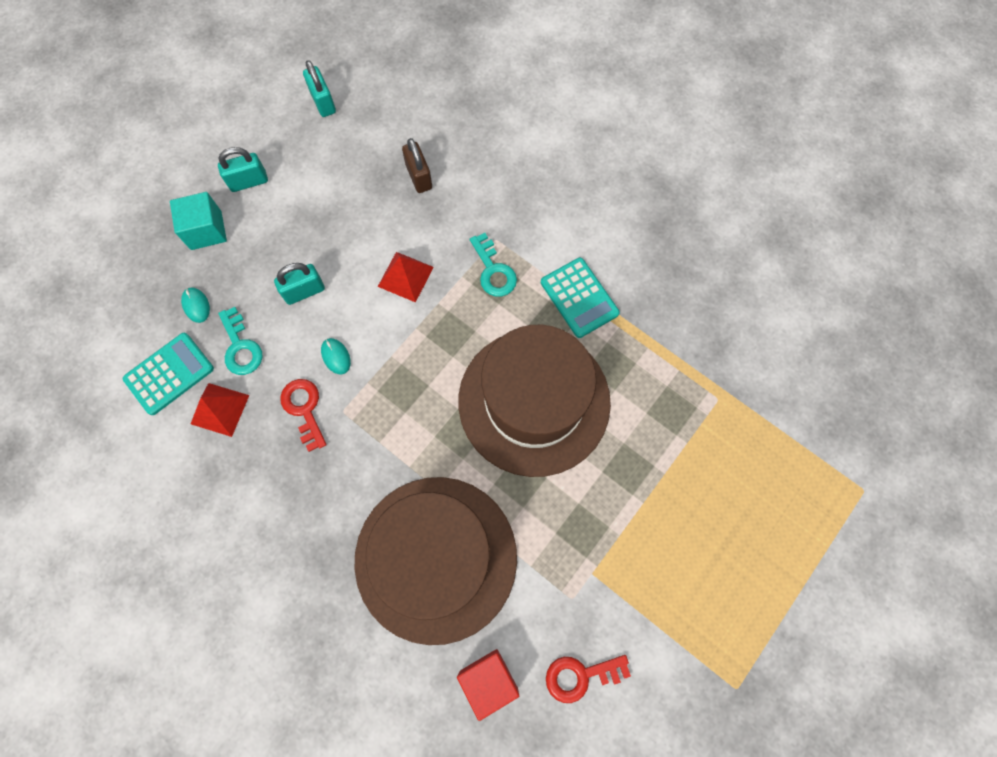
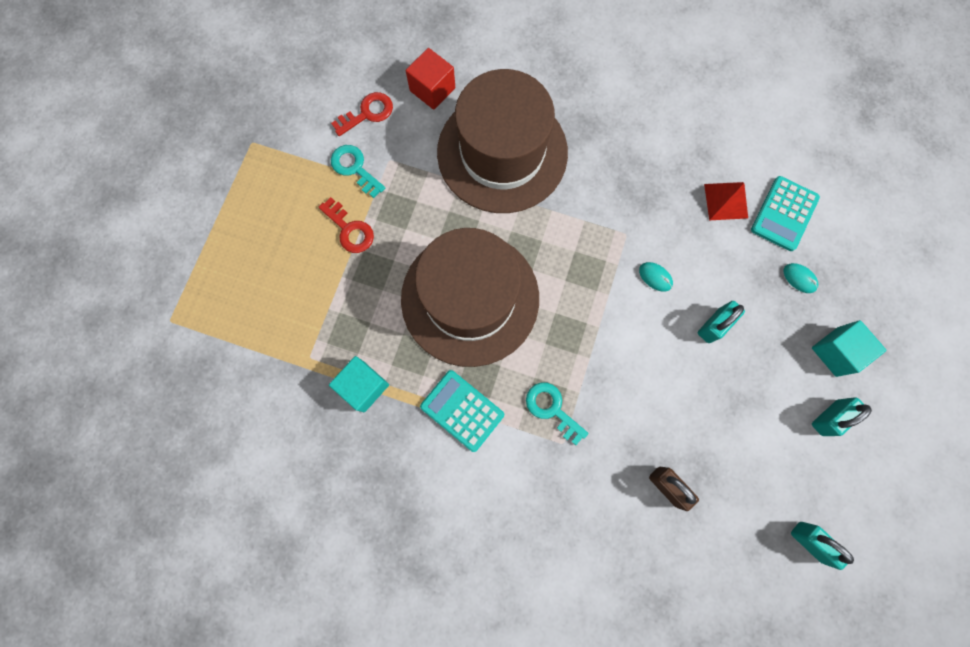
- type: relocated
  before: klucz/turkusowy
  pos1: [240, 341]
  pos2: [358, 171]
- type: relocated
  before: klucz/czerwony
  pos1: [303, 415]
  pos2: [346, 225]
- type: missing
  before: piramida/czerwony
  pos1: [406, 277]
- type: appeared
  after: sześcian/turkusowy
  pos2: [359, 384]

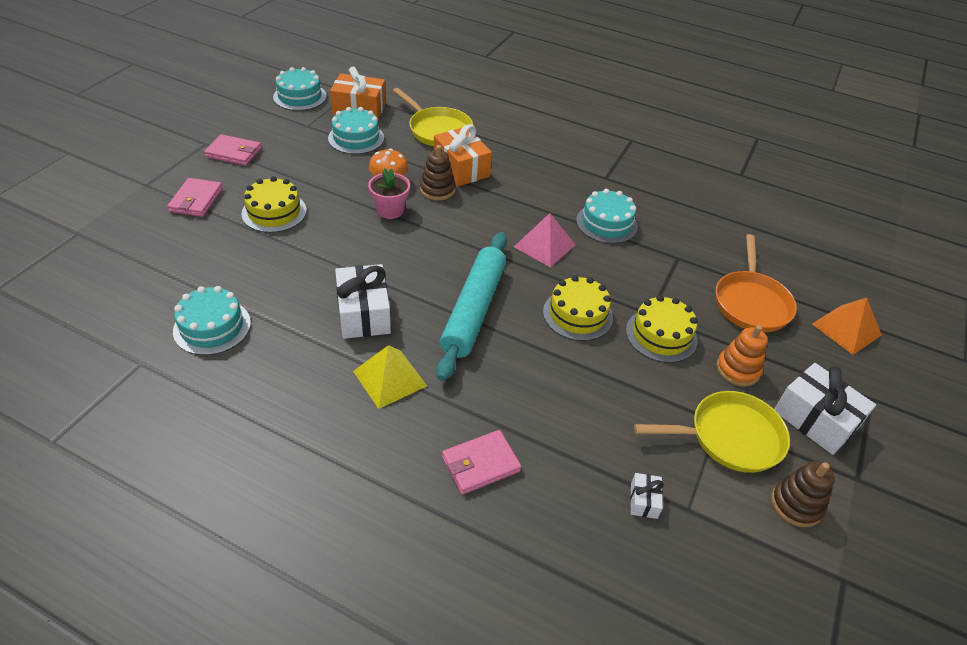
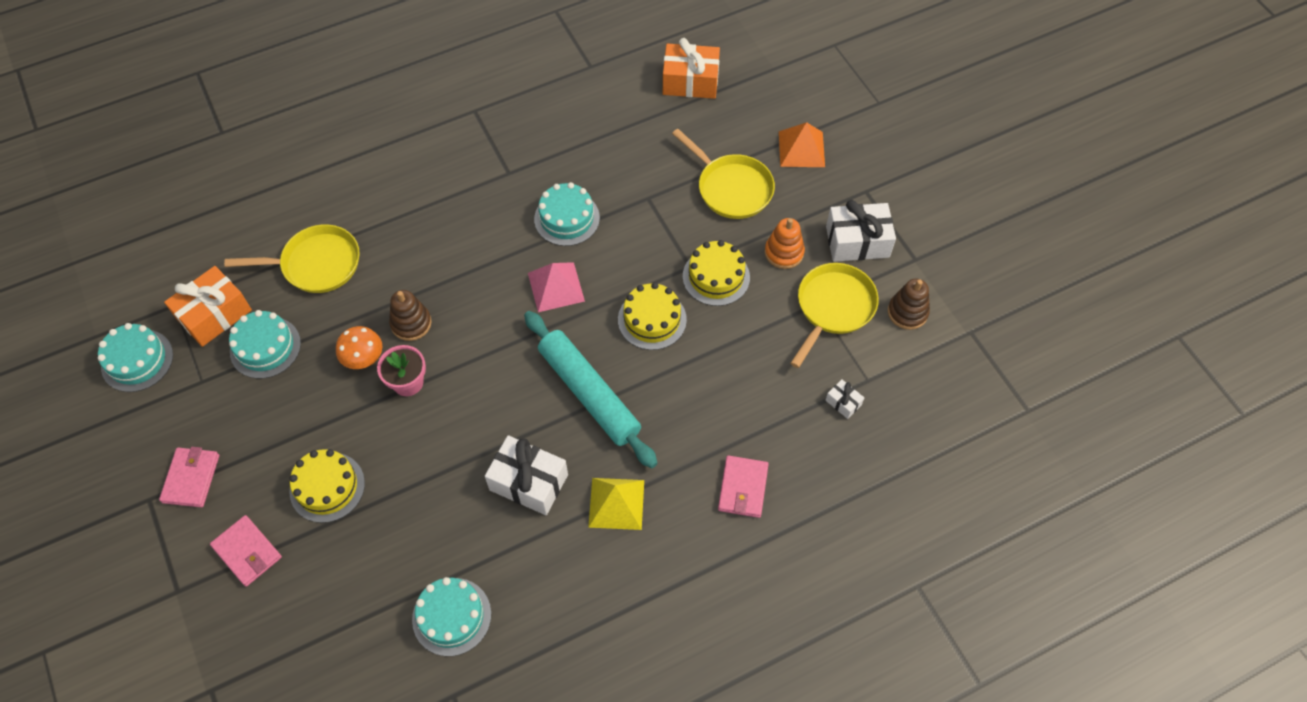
- type: spun
  before: portfel/różowy
  pos1: [233, 150]
  pos2: [189, 477]
  turn: -45
- type: relocated
  before: prezent/pomarańczowy
  pos1: [463, 155]
  pos2: [691, 68]
- type: colour
  before: patelnia/pomarańczowy
  after: patelnia/żółty
  pos1: [756, 283]
  pos2: [723, 174]

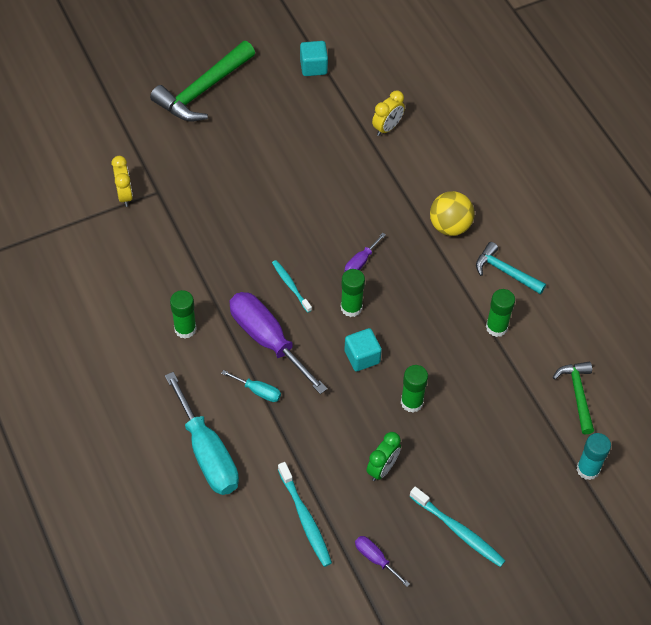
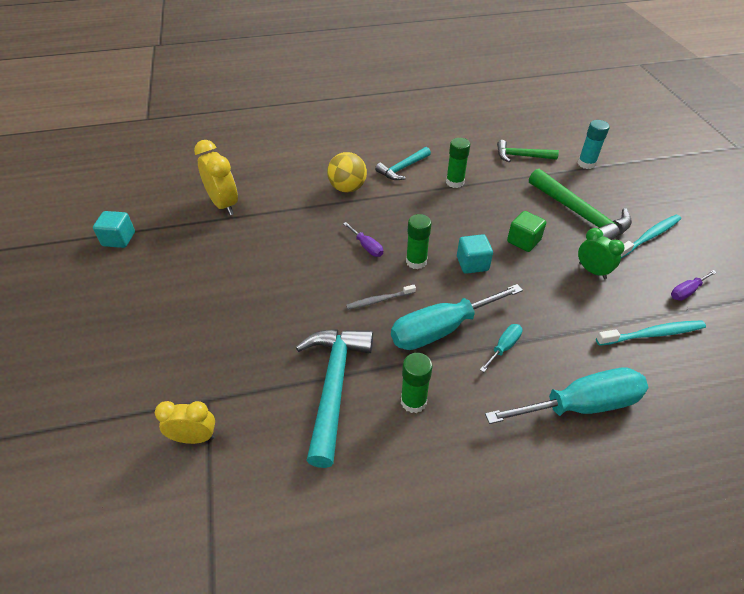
- type: relocated
  before: młotek/zielony
  pos1: [202, 81]
  pos2: [580, 204]
- type: colour
  before: śrubokręt/fioletowy
  after: śrubokręt/turkusowy
  pos1: [279, 343]
  pos2: [457, 317]
- type: colour
  before: szczoteczka do zębów/turkusowy
  after: szczoteczka do zębów/szary
  pos1: [292, 286]
  pos2: [381, 297]
- type: size
  before: budzik/żółty
  pos1: [388, 113]
  pos2: [216, 177]
  scale: 1.53
- type: exchanged
  before: klej w sztyfcie/zielony
  after: sześcian/zielony
  pos1: [414, 389]
  pos2: [526, 231]
- type: appeared
  after: młotek/turkusowy
  pos2: [334, 398]

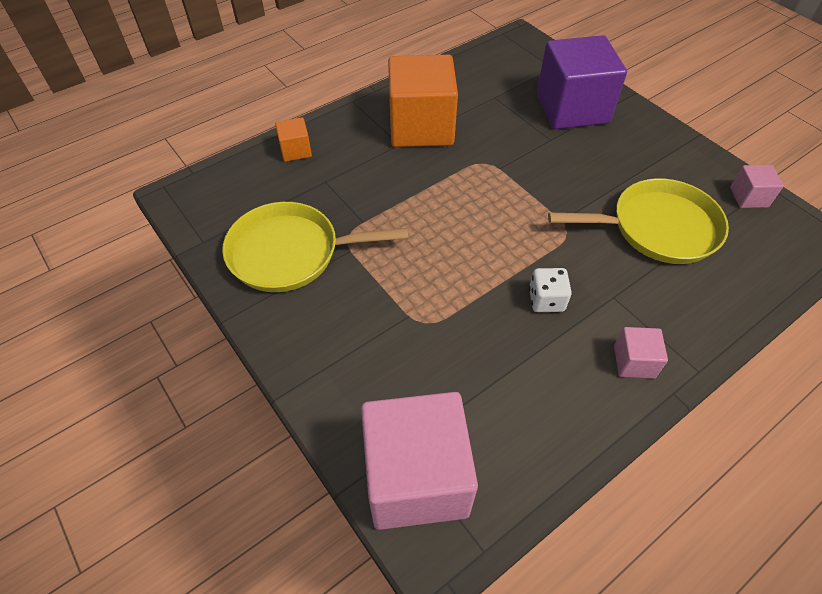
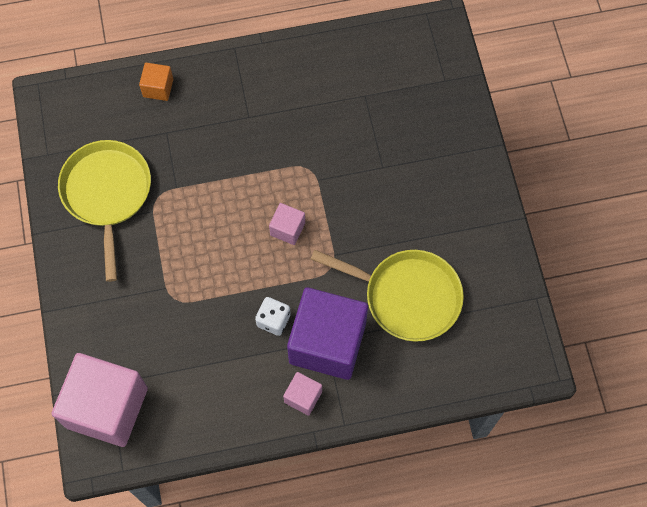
- type: spun
  before: patelnia/żółty
  pos1: [315, 247]
  pos2: [104, 211]
  turn: 60
- type: missing
  before: sześcian/pomarańczowy
  pos1: [423, 101]
- type: relocated
  before: sześcian/fioletowy
  pos1: [582, 82]
  pos2: [327, 333]
- type: relocated
  before: sześcian/różowy
  pos1: [757, 186]
  pos2: [287, 224]

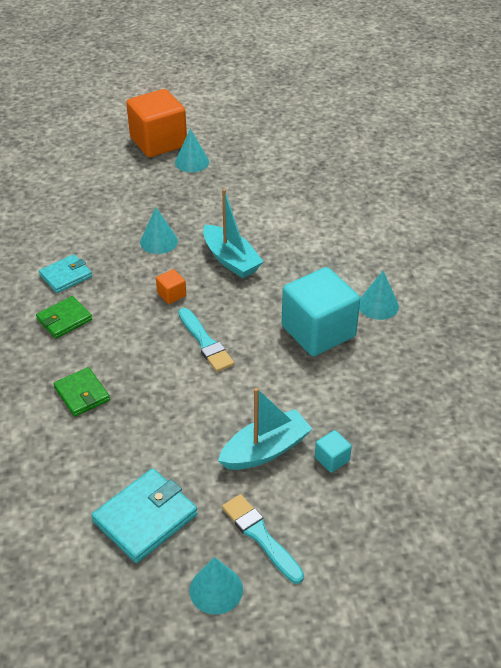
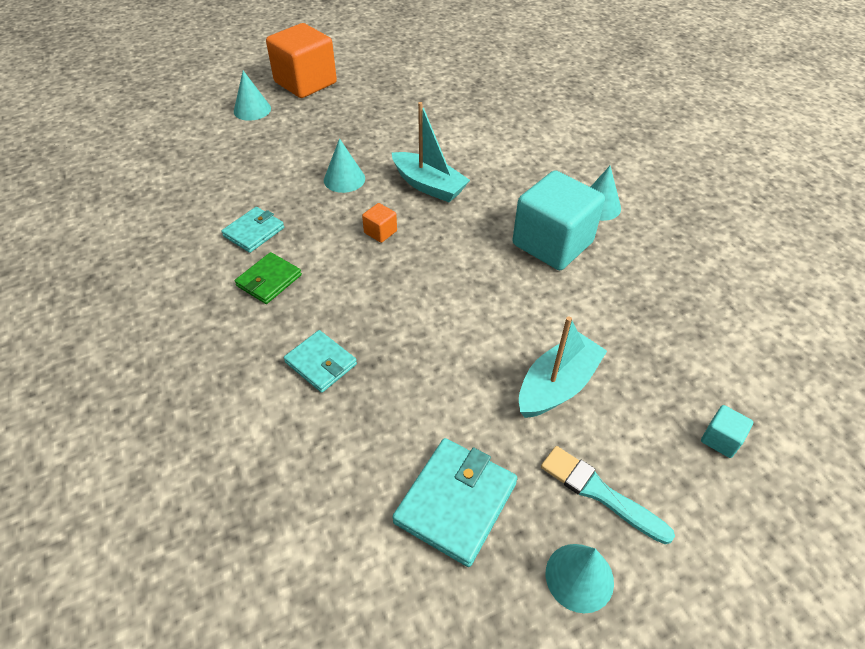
- type: colour
  before: portfel/zielony
  after: portfel/turkusowy
  pos1: [82, 392]
  pos2: [320, 361]
- type: relocated
  before: stożek/turkusowy
  pos1: [192, 150]
  pos2: [252, 96]
- type: missing
  before: pędzel/turkusowy
  pos1: [206, 340]
- type: relocated
  before: sześcian/turkusowy
  pos1: [333, 451]
  pos2: [727, 431]

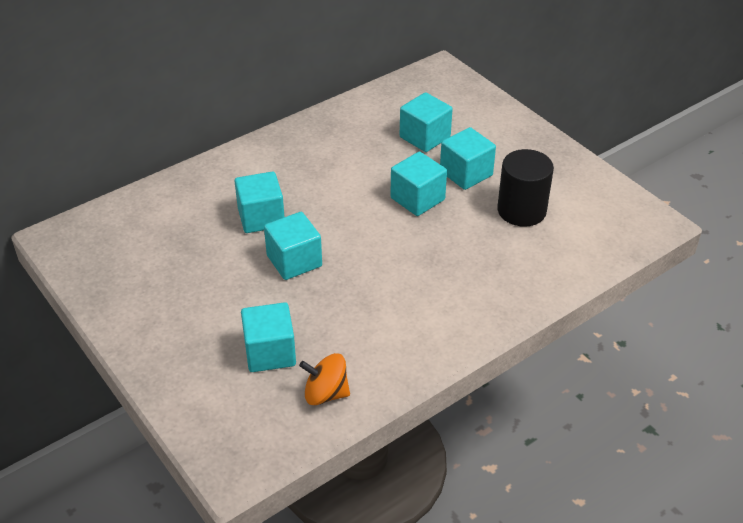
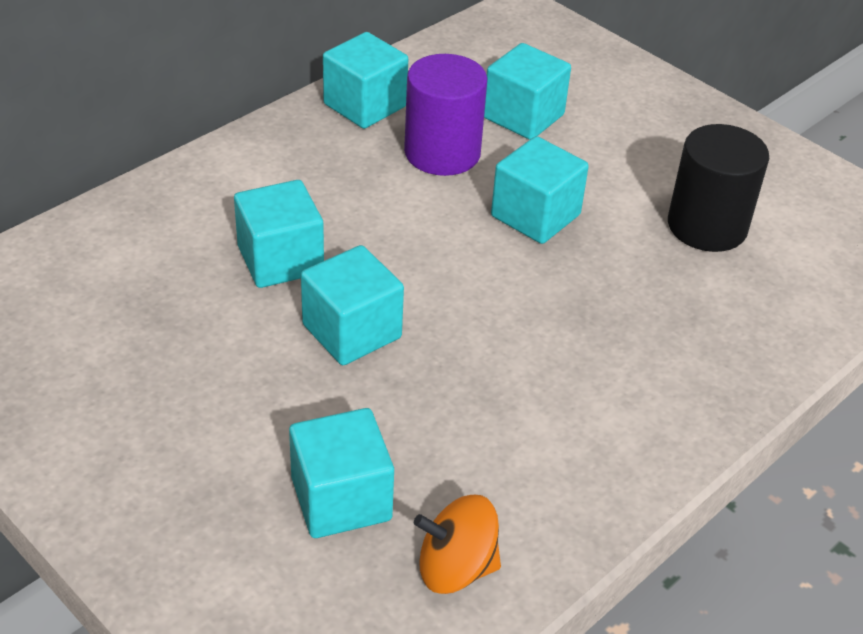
- type: relocated
  before: sześcian/turkusowy
  pos1: [468, 158]
  pos2: [365, 80]
- type: appeared
  after: walec/fioletowy
  pos2: [445, 115]

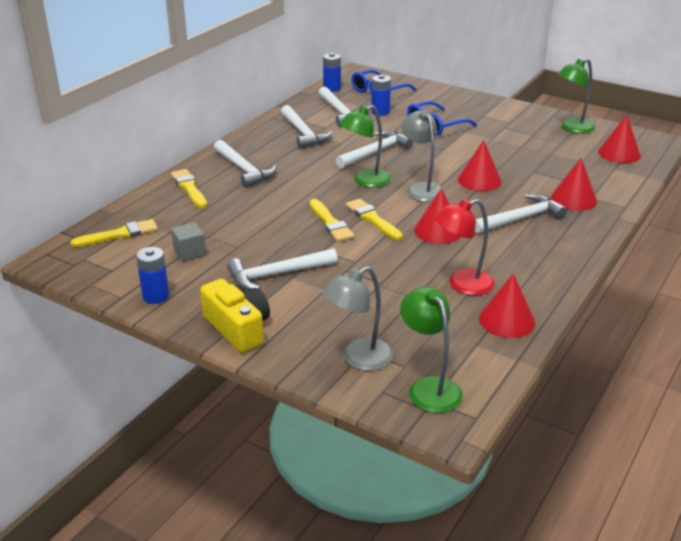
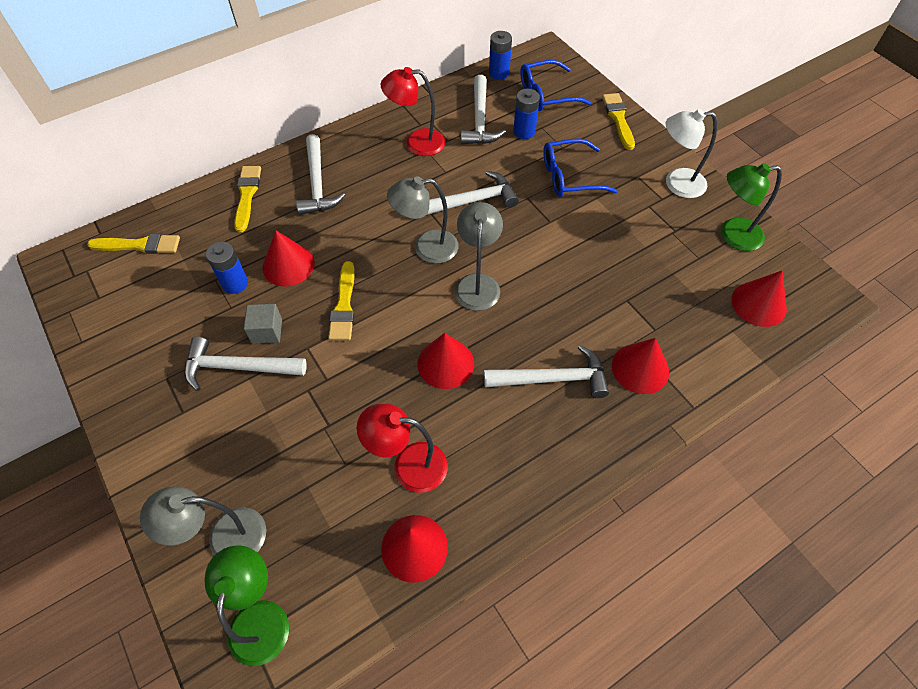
- type: relocated
  before: bateria/niebieski
  pos1: [152, 275]
  pos2: [227, 268]
- type: relocated
  before: sześcian/szary
  pos1: [188, 241]
  pos2: [263, 324]
- type: missing
  before: aparat fotograficzny/żółty
  pos1: [235, 316]
- type: exchanged
  before: młotek/biały
  after: lampka/czerwony
  pos1: [307, 127]
  pos2: [413, 111]
- type: colour
  before: lampka/zielony
  after: lampka/szary
  pos1: [365, 146]
  pos2: [423, 219]
- type: relocated
  before: pędzel/żółty
  pos1: [374, 219]
  pos2: [618, 121]
- type: relocated
  before: stożek/czerwony
  pos1: [480, 165]
  pos2: [288, 258]
- type: appeared
  after: lampka/biały
  pos2: [691, 153]

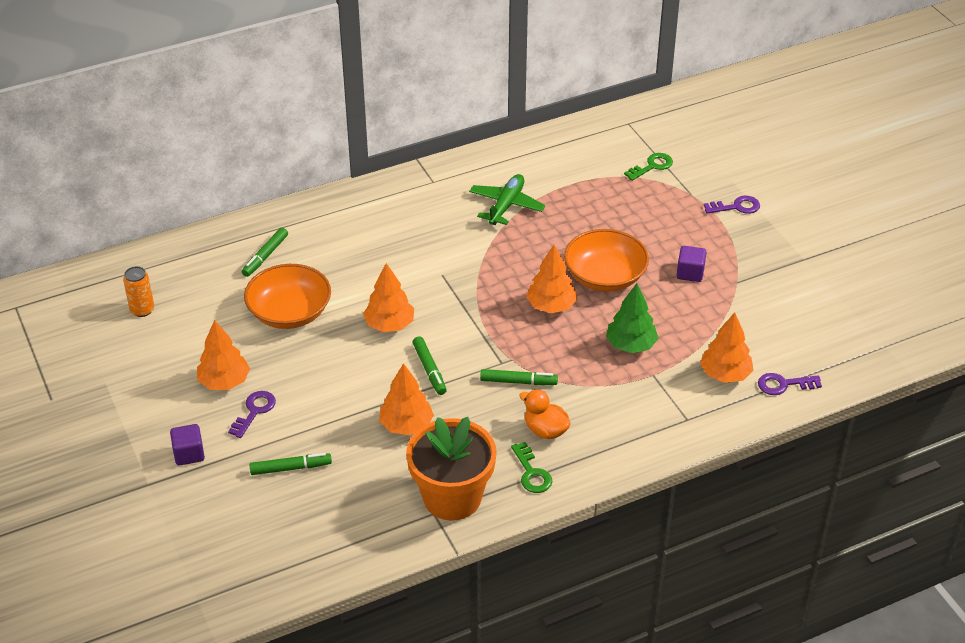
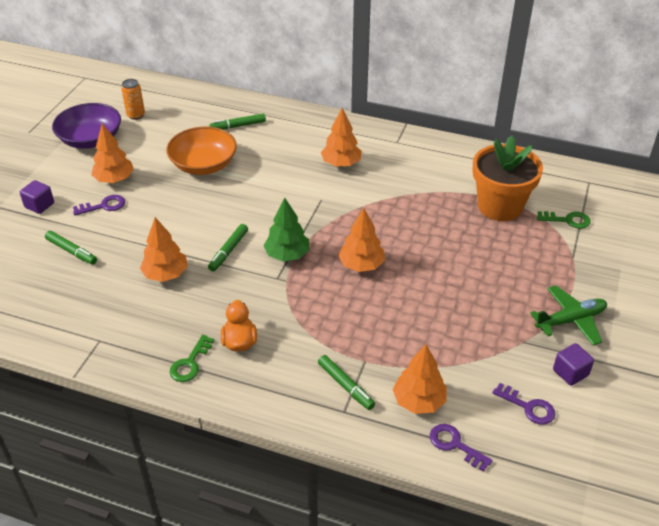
- type: relocated
  before: drzewko/pomarańczowy
  pos1: [388, 297]
  pos2: [341, 137]
- type: relocated
  before: doniczka/pomarańczowy
  pos1: [451, 469]
  pos2: [507, 178]
- type: relocated
  before: samolot/zielony
  pos1: [507, 199]
  pos2: [568, 315]
- type: relocated
  before: flamaster/zielony
  pos1: [519, 377]
  pos2: [346, 382]
- type: missing
  before: miska/pomarańczowy
  pos1: [606, 260]
- type: relocated
  before: drzewko/zielony
  pos1: [632, 318]
  pos2: [286, 229]
- type: relocated
  before: sześcian/fioletowy
  pos1: [692, 264]
  pos2: [573, 364]
- type: relocated
  before: klucz/fioletowy
  pos1: [732, 205]
  pos2: [523, 404]
- type: appeared
  after: miska/fioletowy
  pos2: [86, 126]

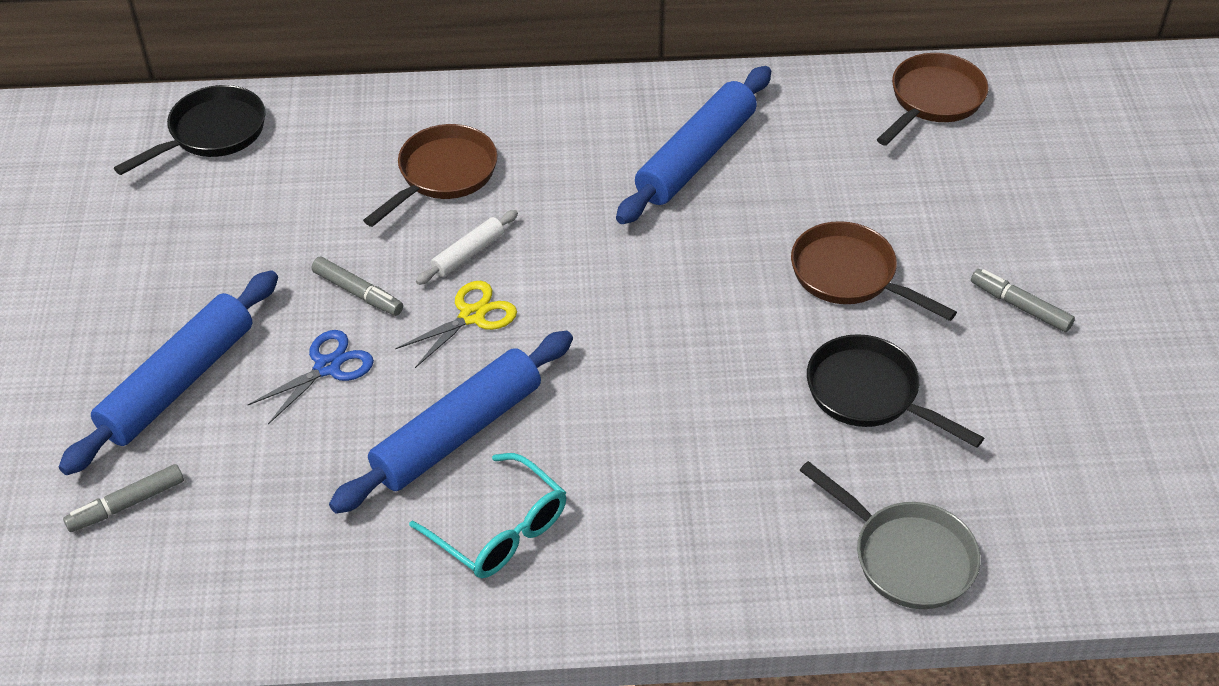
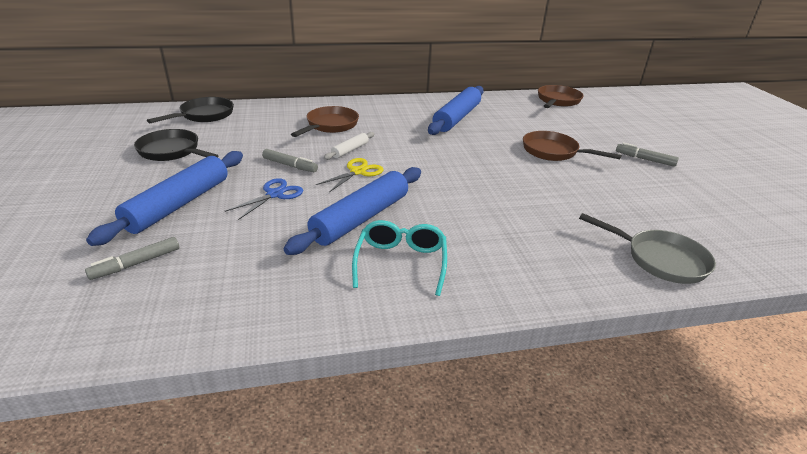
- type: spun
  before: okulary/turkusowy
  pos1: [487, 515]
  pos2: [399, 258]
  turn: -120
- type: relocated
  before: patelnia/czarny
  pos1: [895, 391]
  pos2: [176, 145]

